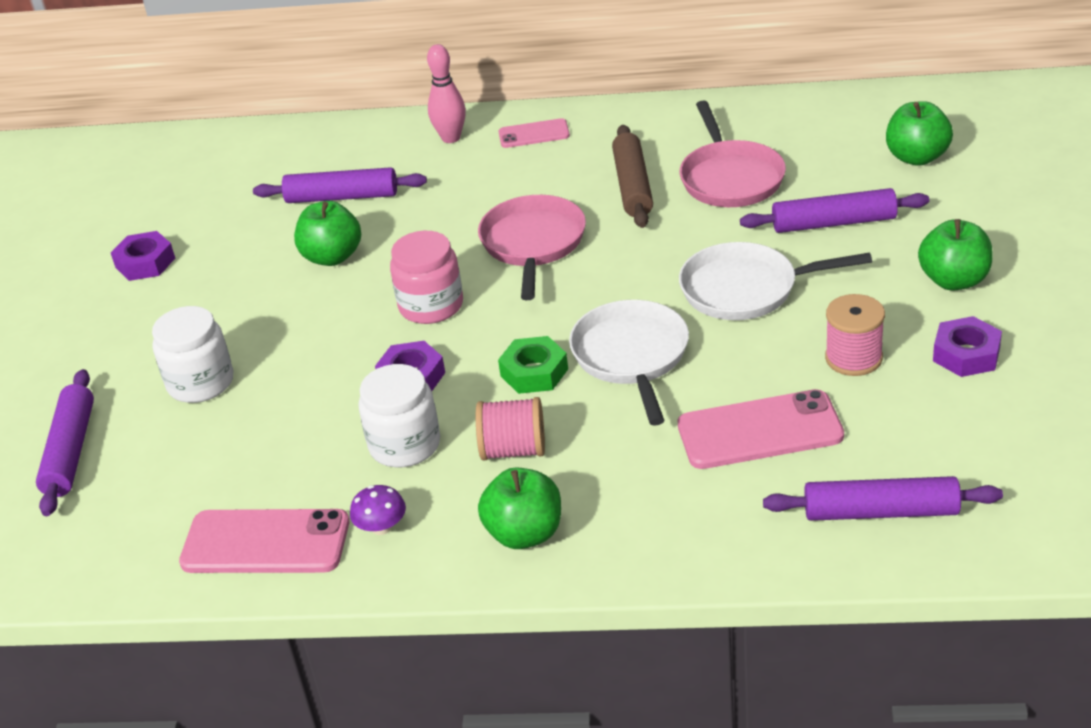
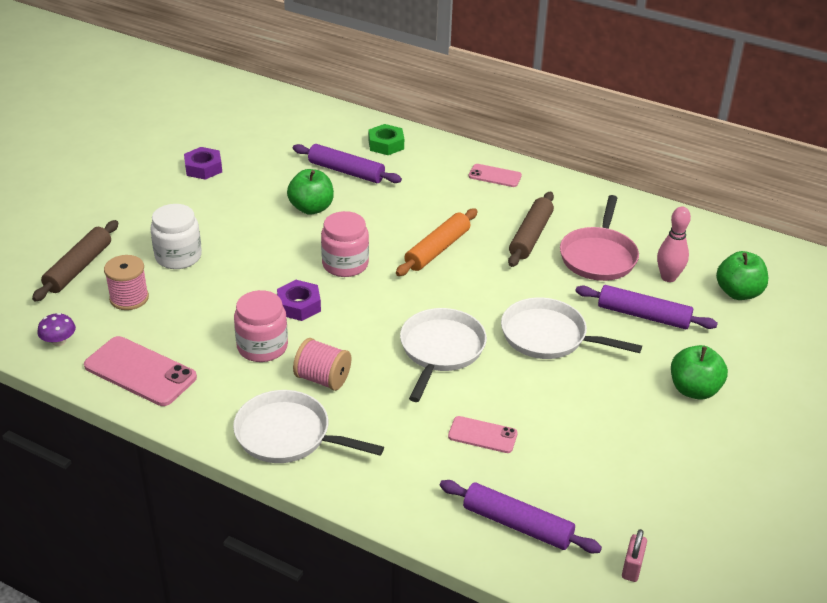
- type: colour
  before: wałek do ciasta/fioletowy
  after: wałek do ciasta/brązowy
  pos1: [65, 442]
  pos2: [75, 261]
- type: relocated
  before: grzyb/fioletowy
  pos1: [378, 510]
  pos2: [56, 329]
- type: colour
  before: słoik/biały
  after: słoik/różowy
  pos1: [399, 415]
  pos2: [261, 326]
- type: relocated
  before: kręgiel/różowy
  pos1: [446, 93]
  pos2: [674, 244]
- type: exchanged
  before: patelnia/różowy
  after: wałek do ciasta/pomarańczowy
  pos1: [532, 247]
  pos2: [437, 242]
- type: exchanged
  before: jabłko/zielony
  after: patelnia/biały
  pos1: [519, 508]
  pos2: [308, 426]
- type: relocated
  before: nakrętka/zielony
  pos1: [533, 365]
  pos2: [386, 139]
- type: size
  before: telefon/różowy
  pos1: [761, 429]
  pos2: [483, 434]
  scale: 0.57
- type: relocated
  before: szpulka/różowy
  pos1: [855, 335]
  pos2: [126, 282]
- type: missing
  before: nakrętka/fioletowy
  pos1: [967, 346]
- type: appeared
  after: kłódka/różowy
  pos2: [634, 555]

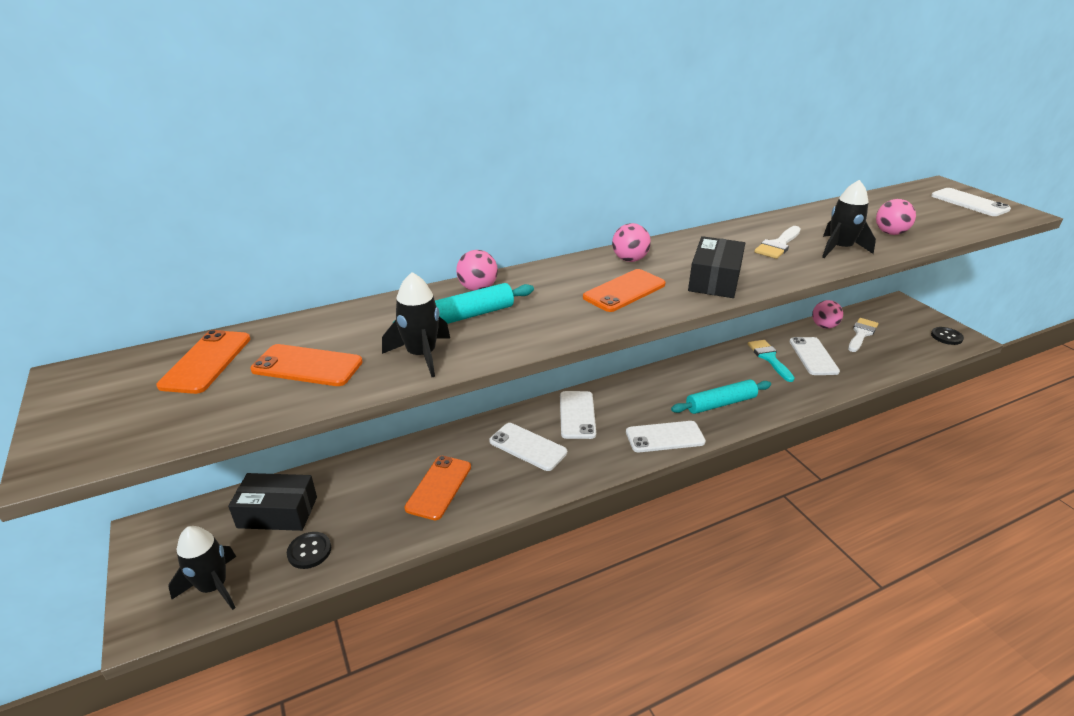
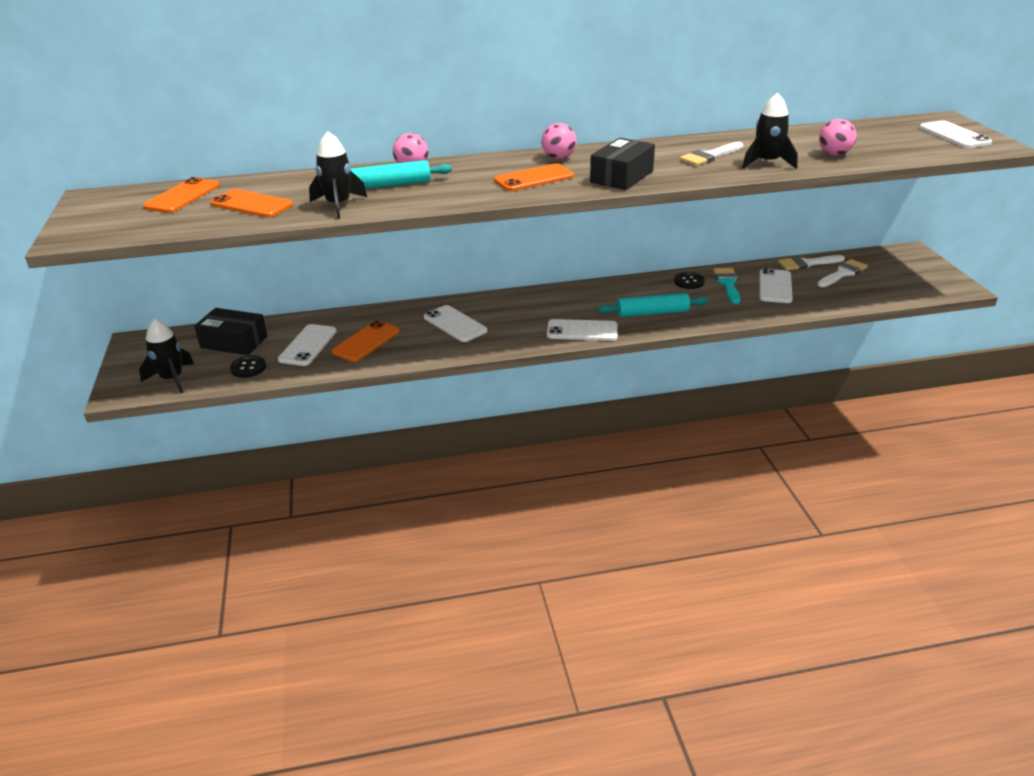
- type: relocated
  before: telefon/biały
  pos1: [578, 415]
  pos2: [307, 345]
- type: exchanged
  before: piłka/różowy
  after: pędzel/biały
  pos1: [827, 314]
  pos2: [811, 262]
- type: relocated
  before: guzik/czarny
  pos1: [947, 336]
  pos2: [689, 280]

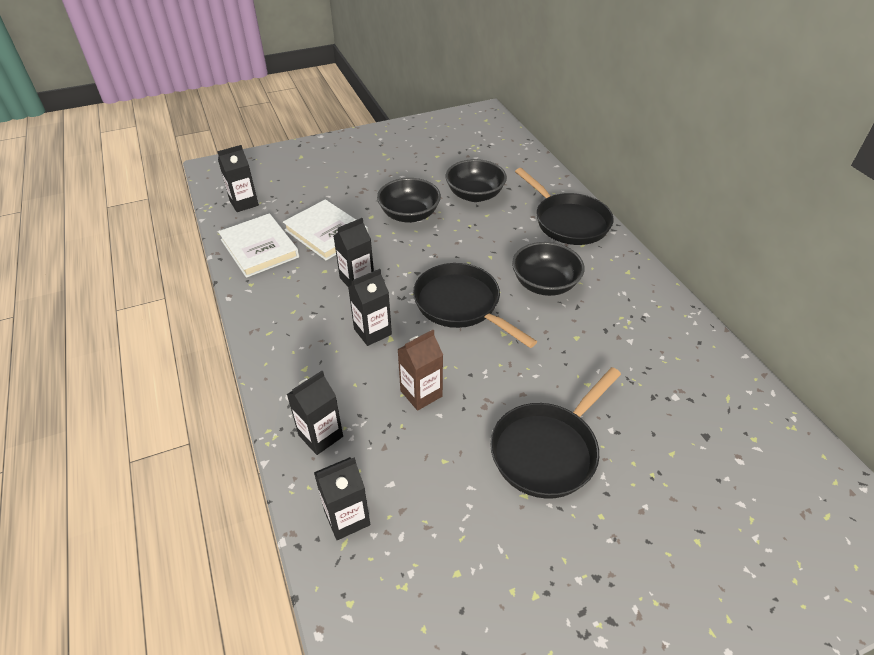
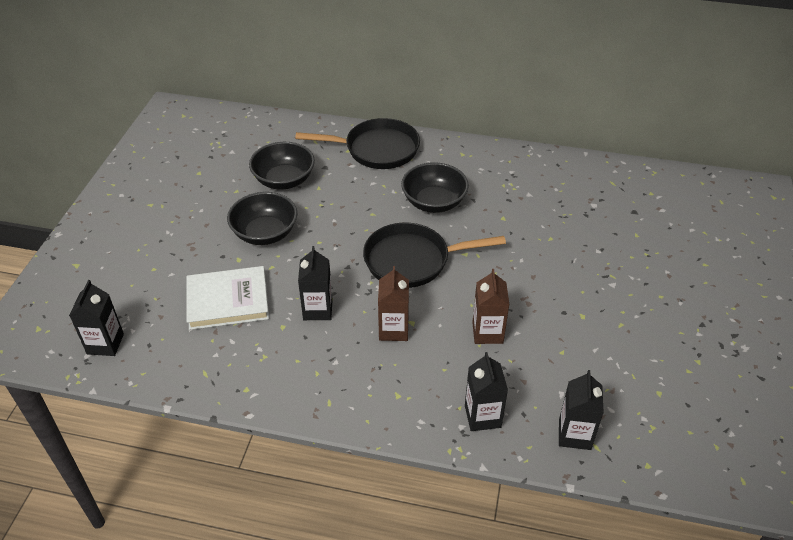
- type: missing
  before: książka/biały
  pos1: [258, 245]
- type: colour
  before: karton mleka/czarny
  after: karton mleka/brązowy
  pos1: [370, 307]
  pos2: [393, 303]
- type: missing
  before: patelnia/czarny
  pos1: [555, 433]

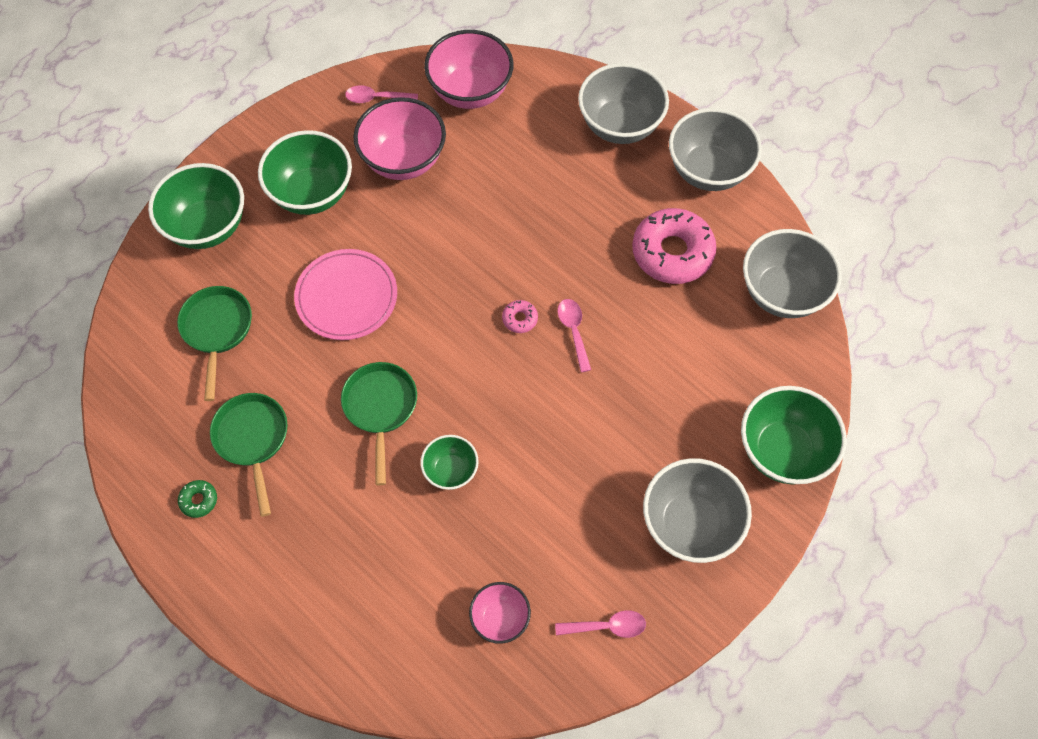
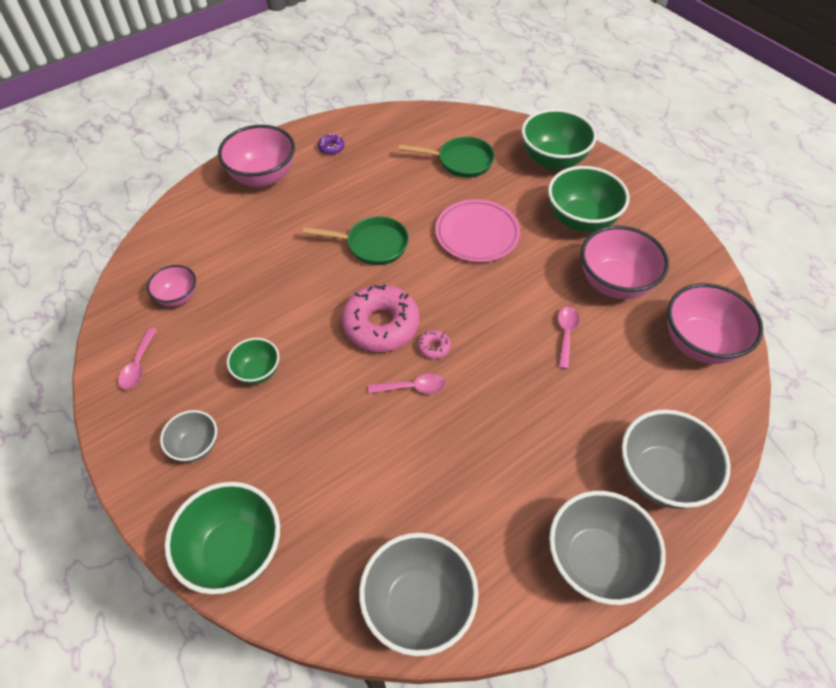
- type: colour
  before: donut/zielony
  after: donut/fioletowy
  pos1: [197, 499]
  pos2: [331, 144]
- type: missing
  before: patelnia/zielony
  pos1: [249, 455]
- type: relocated
  before: łyżka/różowy
  pos1: [381, 94]
  pos2: [568, 338]
- type: relocated
  before: miska/zielony
  pos1: [449, 462]
  pos2: [253, 361]
- type: relocated
  before: donut/różowy
  pos1: [674, 246]
  pos2: [380, 318]
- type: size
  before: miska/szary
  pos1: [697, 510]
  pos2: [188, 436]
  scale: 0.56
- type: appeared
  after: miska/różowy
  pos2: [256, 156]

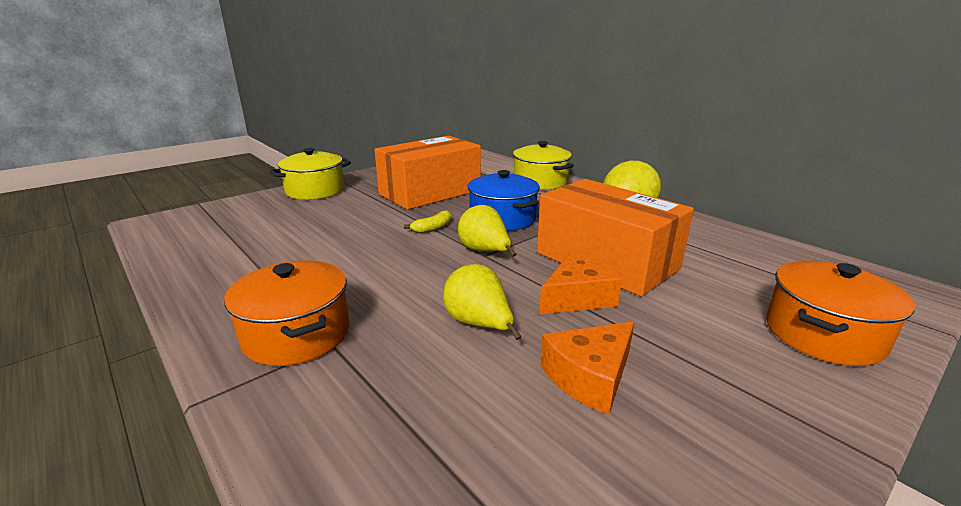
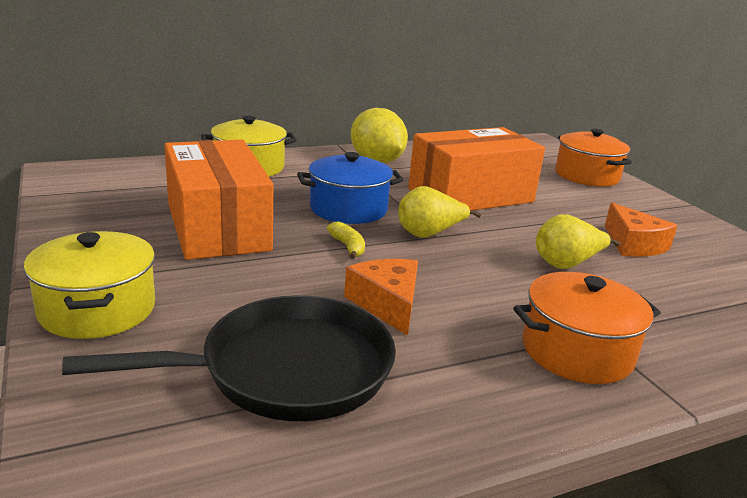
- type: relocated
  before: ser/pomarańczowy
  pos1: [580, 283]
  pos2: [381, 297]
- type: appeared
  after: patelnia/czarny
  pos2: [229, 358]

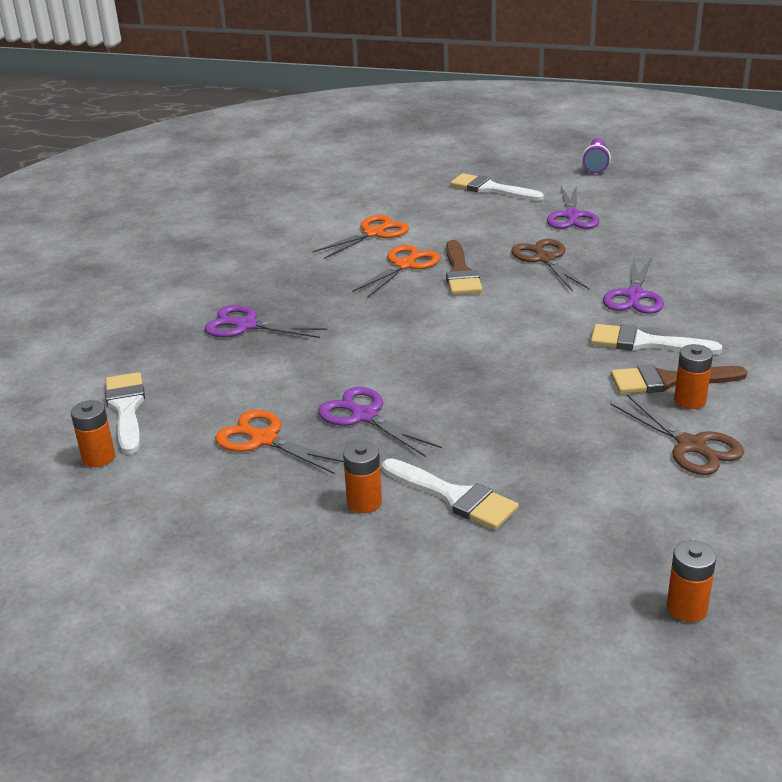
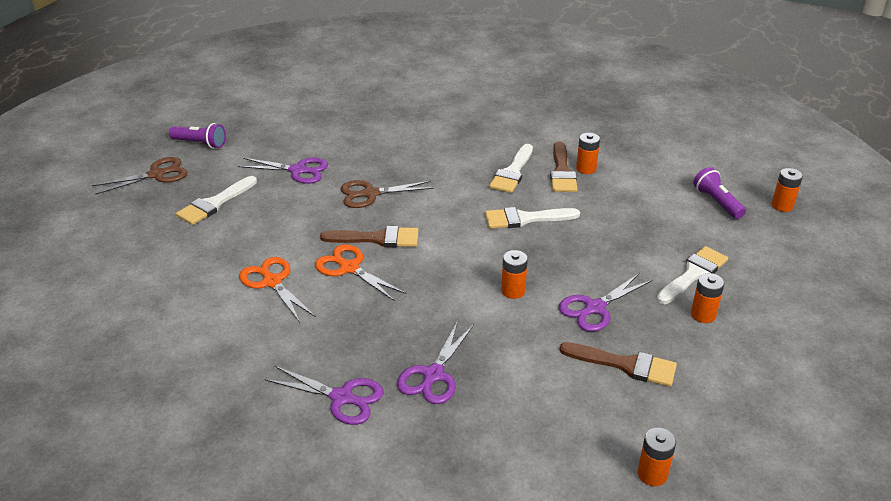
- type: relocated
  before: pędzel/biały
  pos1: [125, 413]
  pos2: [532, 218]
- type: exchanged
  before: nożyczki/pomarańczowy
  after: pędzel/brązowy
  pos1: [279, 442]
  pos2: [618, 364]
- type: relocated
  before: nożyczki/fioletowy
  pos1: [633, 286]
  pos2: [324, 395]
- type: relocated
  before: nożyczki/brązowy
  pos1: [677, 434]
  pos2: [139, 176]
- type: appeared
  after: bateria/pomarańczowy
  pos2: [514, 274]
- type: appeared
  after: latarka/fioletowy
  pos2: [719, 193]

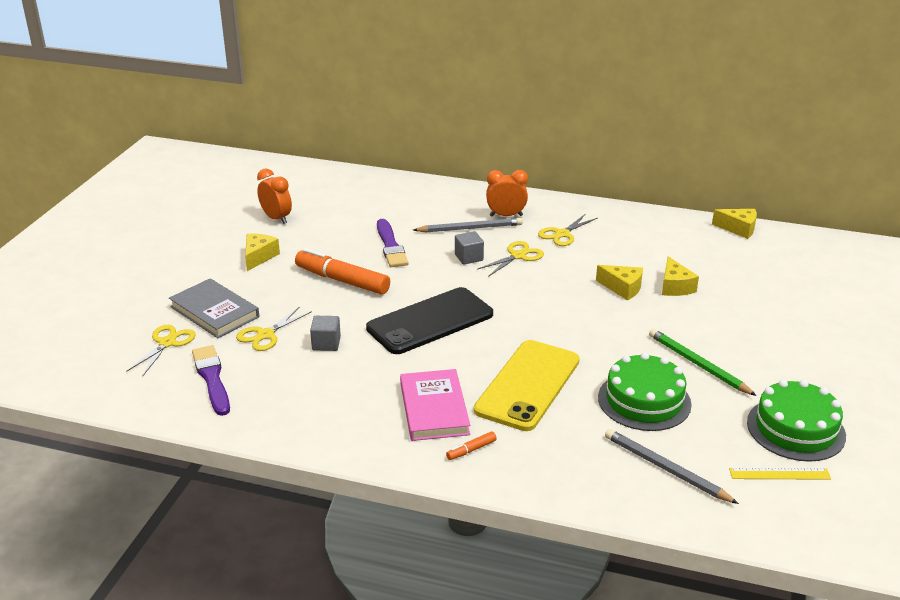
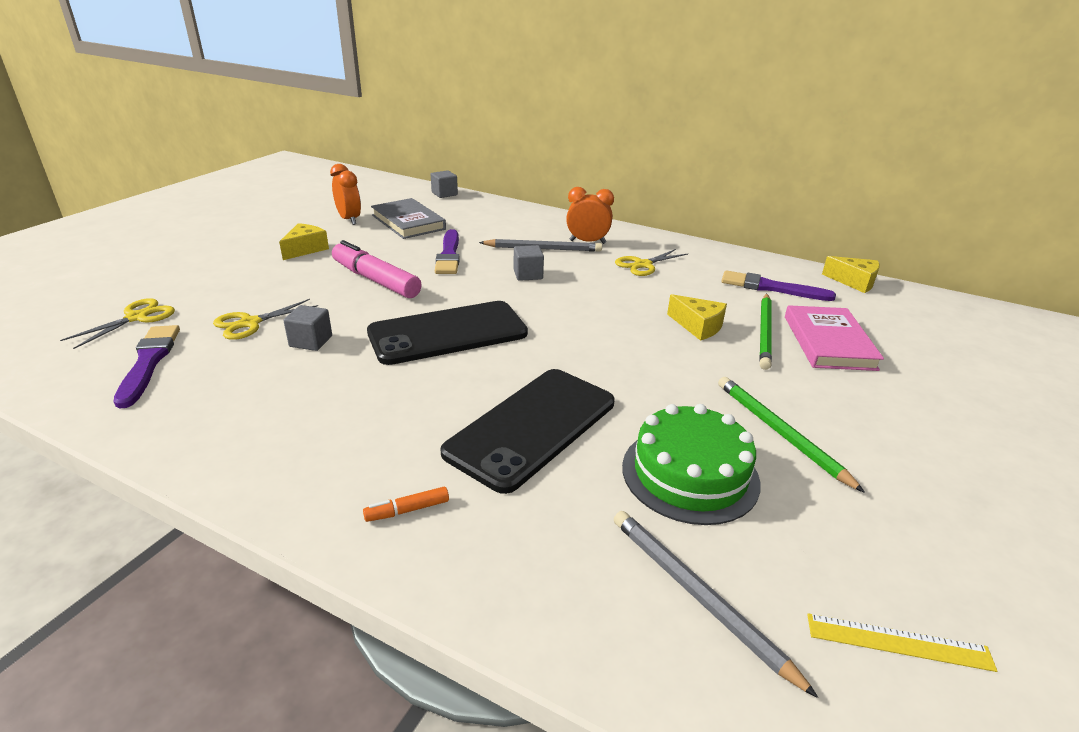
- type: relocated
  before: książka/szary
  pos1: [214, 308]
  pos2: [408, 218]
- type: colour
  before: flamaster/pomarańczowy
  after: flamaster/różowy
  pos1: [342, 271]
  pos2: [377, 269]
- type: relocated
  before: książka/różowy
  pos1: [435, 405]
  pos2: [834, 338]
- type: colour
  before: telefon/żółty
  after: telefon/czarny
  pos1: [527, 385]
  pos2: [527, 431]
- type: missing
  before: nożyczki/żółty
  pos1: [511, 259]
- type: exchanged
  before: ser/żółty
  after: ołówek/zielony
  pos1: [680, 276]
  pos2: [765, 331]
- type: missing
  before: tort/zielony
  pos1: [796, 421]
- type: appeared
  after: sześcian/szary
  pos2: [444, 184]
- type: appeared
  after: pędzel/fioletowy
  pos2: [779, 285]

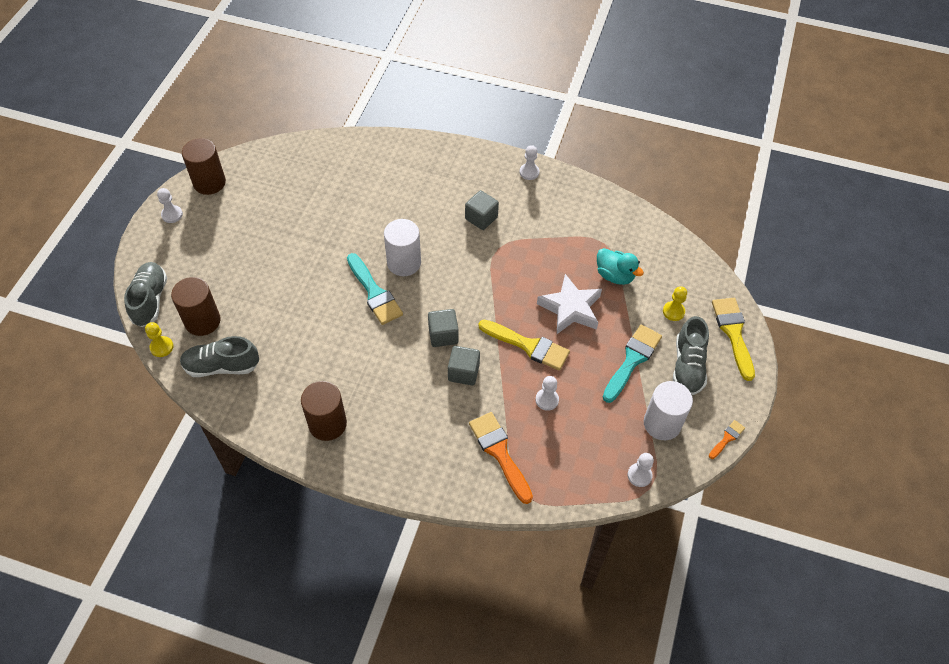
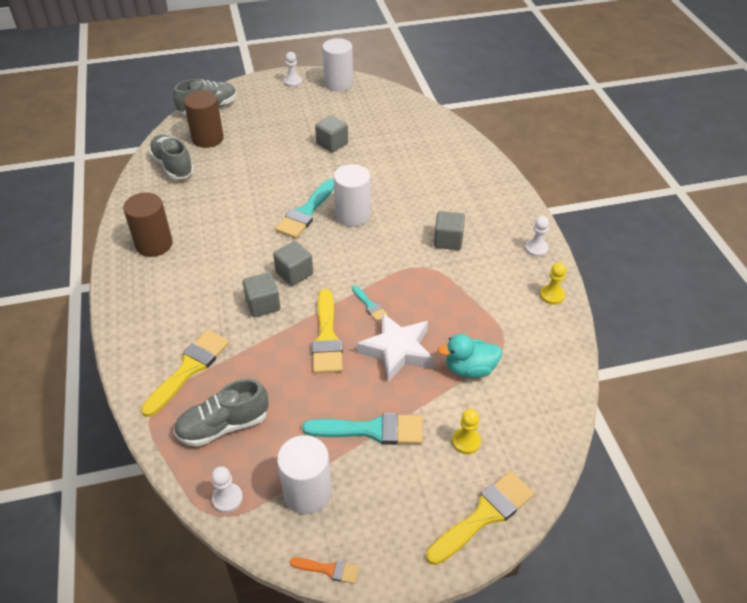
- type: relocated
  before: pionek/żółty
  pos1: [159, 339]
  pos2: [553, 283]
- type: colour
  before: walec/brązowy
  after: walec/biały
  pos1: [204, 166]
  pos2: [337, 65]
- type: colour
  before: pędzel/pomarańczowy
  after: pędzel/żółty
  pos1: [501, 458]
  pos2: [185, 373]
- type: missing
  before: pionek/biały
  pos1: [547, 393]
- type: spun
  before: kaczka/turkusowy
  pos1: [620, 266]
  pos2: [470, 356]
  turn: 75
- type: relocated
  before: but/szary
  pos1: [691, 355]
  pos2: [221, 413]
- type: appeared
  after: sześcian/szary
  pos2: [331, 134]
- type: appeared
  after: pędzel/turkusowy
  pos2: [370, 303]

